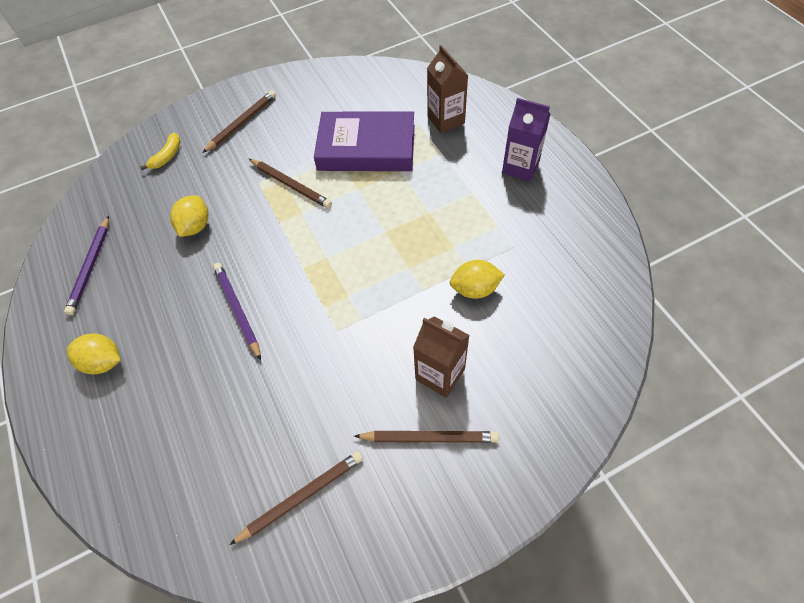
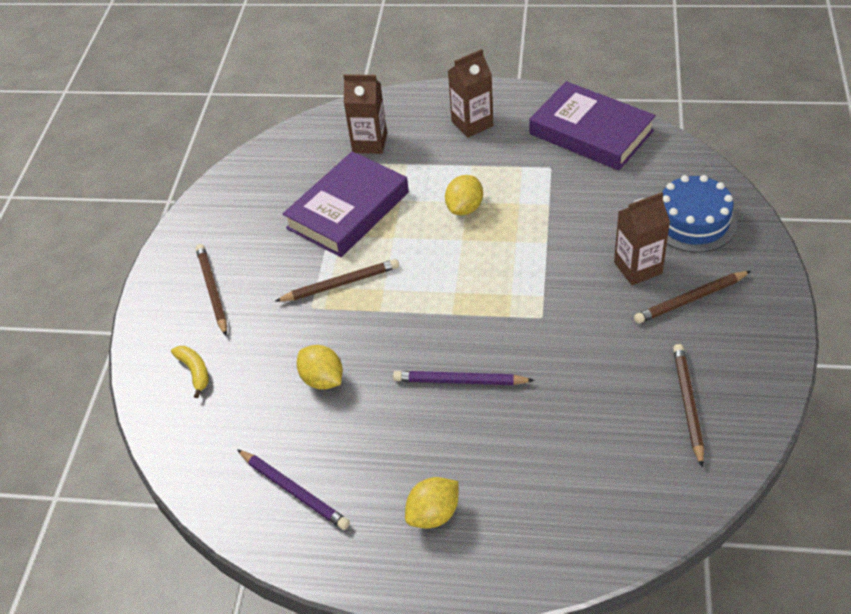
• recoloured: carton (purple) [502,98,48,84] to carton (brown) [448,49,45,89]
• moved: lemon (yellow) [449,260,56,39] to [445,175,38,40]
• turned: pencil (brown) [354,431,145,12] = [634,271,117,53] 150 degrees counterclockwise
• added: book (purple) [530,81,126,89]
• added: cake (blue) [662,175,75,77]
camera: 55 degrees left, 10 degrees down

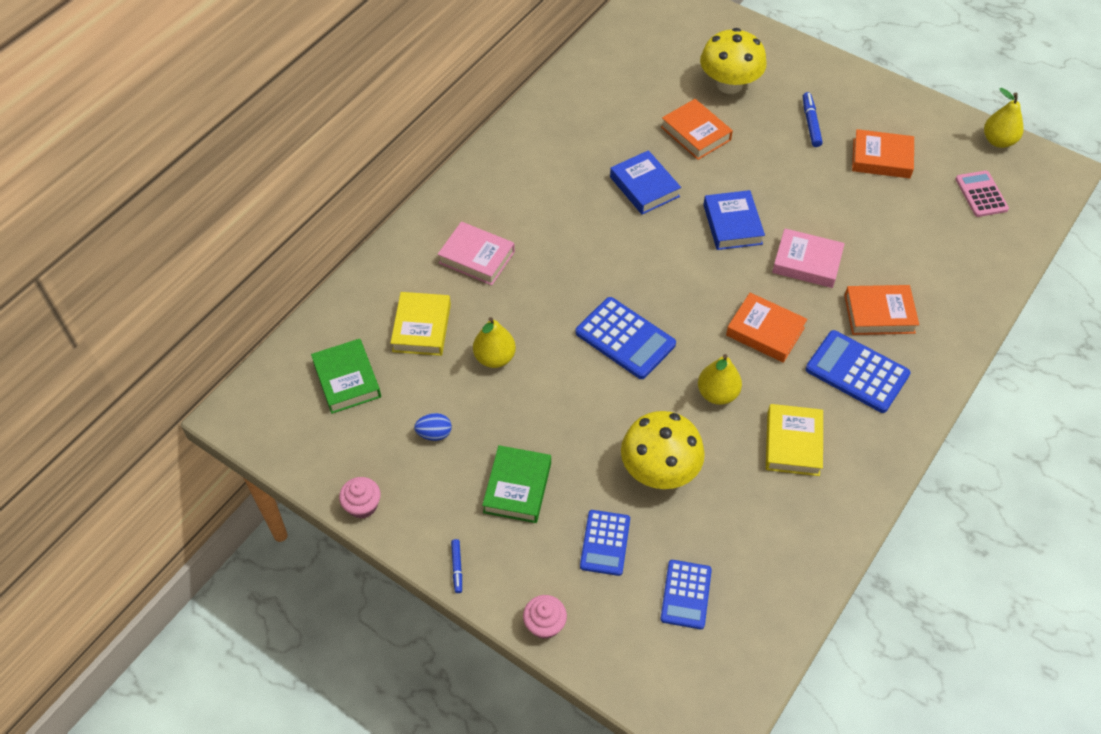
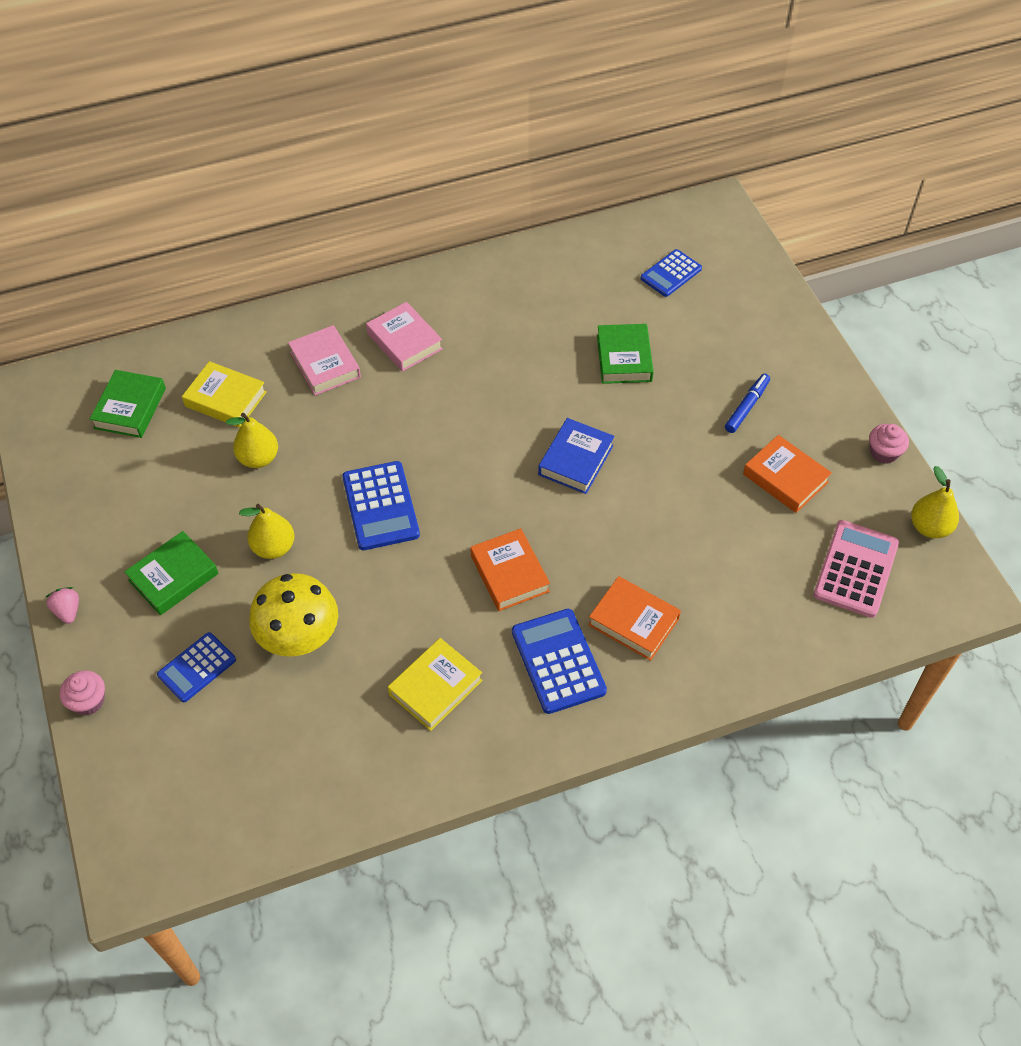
• removed: mushroom (yellow) [700,28,66,66]
• recoloured: book (orange) [661,99,72,61] to book (green) [597,324,57,60]
• removed: book (blue) [610,150,71,65]
• resized: calculator (pink) [955,171,54,46] = [814,520,85,98] x1.50
• moved: book (pink) [772,228,73,60] to [366,302,77,70]
• turned: book (yellow) [390,292,61,64] = [182,361,85,67] 75 degrees clockwise
• moved: pear (yellow) [698,354,44,51] to [239,504,56,55]
• removed: egg (blue) [414,413,38,28]
• moved: cupcake (pink) [339,477,42,42] to [869,424,40,40]
• replaced: marker (blue) [451,539,11,54] to strawberry (pink) [46,587,33,37]
• moved: calculator (blue) [660,560,52,69] to [640,249,62,48]
camera: 35 degrees right, 0 degrees up

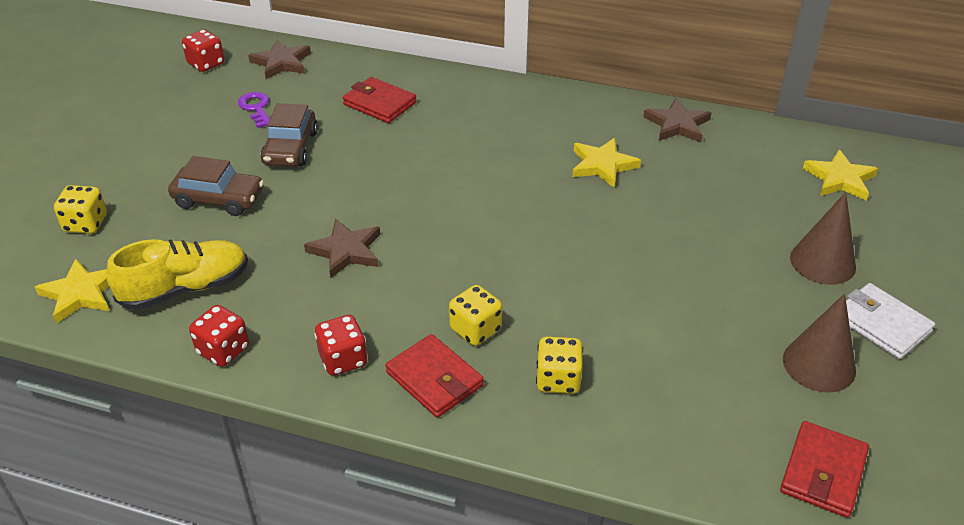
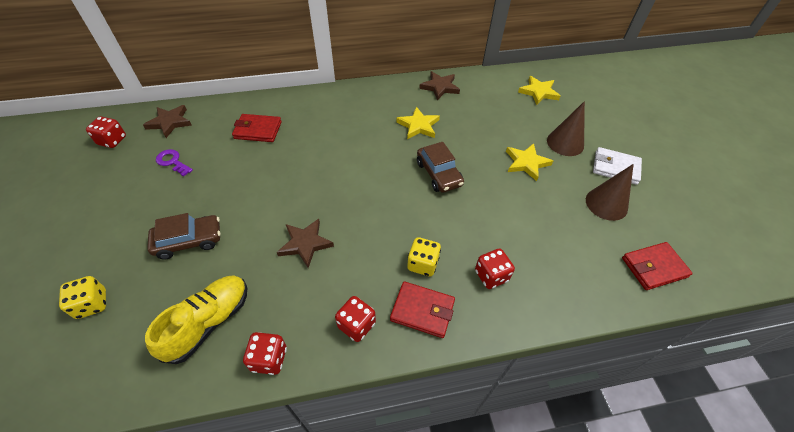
• moved: car (brown) [260,103,58,64] to [417,142,47,51]
• moved: star (yellow) [35,259,75,65] to [506,143,47,38]
• recoloured: dice (yellow) [536,337,47,57] to dice (red) [475,248,40,41]
• turned: wallet (red) [780,421,89,97] = [622,242,71,48] 75 degrees clockwise
camera: 30 degrees left, 10 degrees up

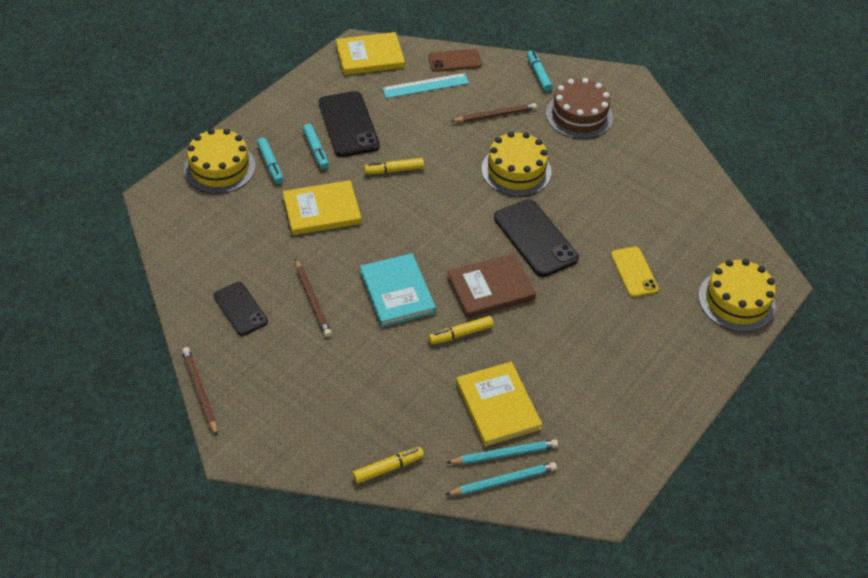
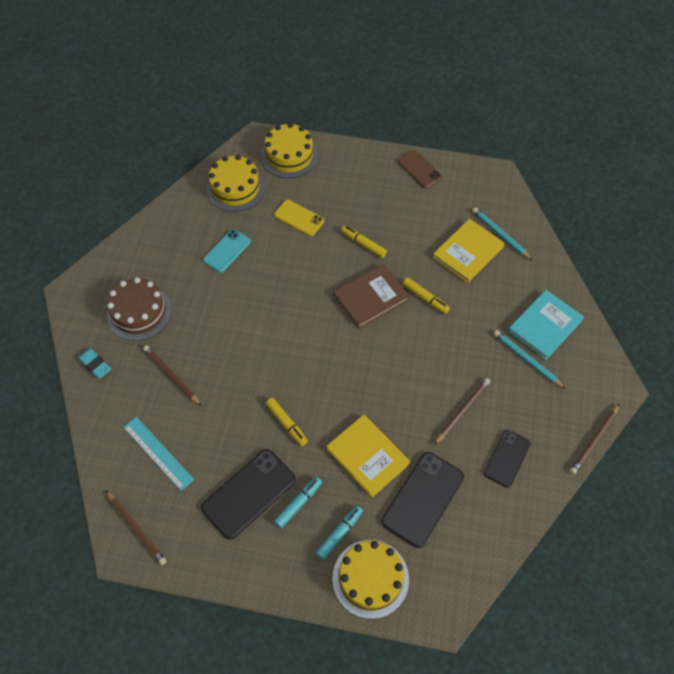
• replaced: book (yellow) [336,32,69,43] to pencil (brown) [106,491,61,74]
• moved: phone (brown) [429,49,53,23] to [397,150,45,38]
• replaced: marker (turquoise) [527,50,26,42] to eraser (turquoise) [78,348,33,31]
• moved: cake (yellow) [481,132,71,64] to [206,155,59,57]
• moved: phone (black) [494,199,85,78] to [381,452,83,96]
• turned: phone (yellow) [611,247,48,50] = [274,200,50,36] 75 degrees clockwise
• moved: book (turquoise) [360,253,76,74] to [508,290,76,70]
• turned: book (brown) [447,253,89,65] = [334,264,76,65] 75 degrees counterclockwise
• moved: marker (yellow) [353,447,71,37] to [341,225,46,33]
• moved: pencil (turquoise) [445,462,112,33] to [494,330,71,59]
• added: phone (turquoise) [203,229,48,44]
camera: 115 degrees left, 10 degrees up

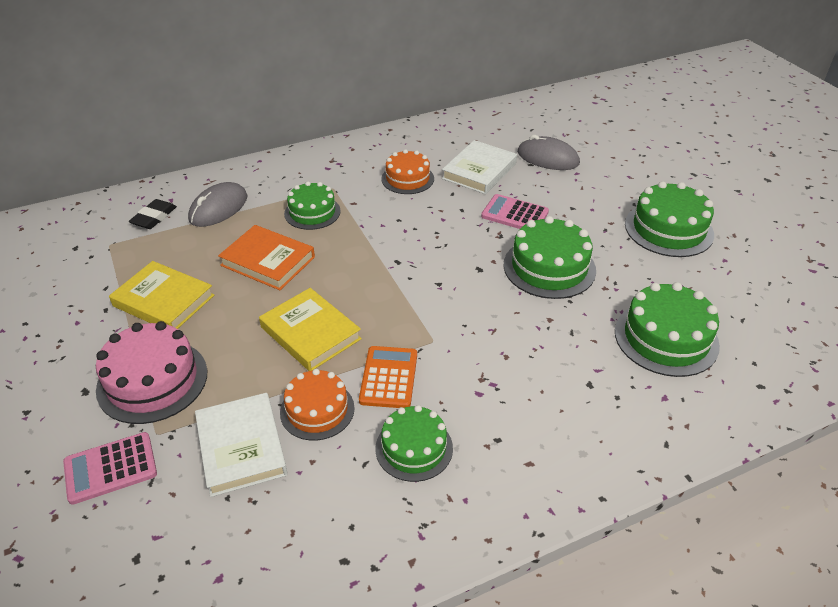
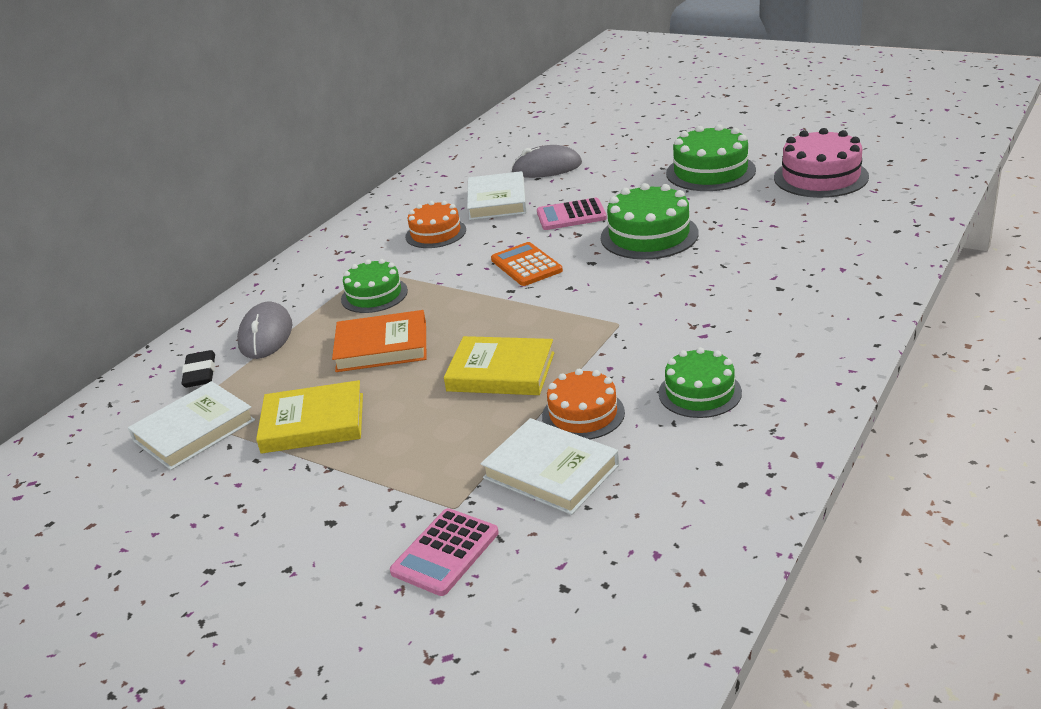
• removed: cake (green) [615,282,105,95]
• moved: cake (pink) [96,321,111,103] to [774,128,95,70]
• moved: calculator (orange) [359,346,58,62] to [491,242,72,44]
• added: book (white) [128,381,127,89]
camera: 30 degrees left, 10 degrees down

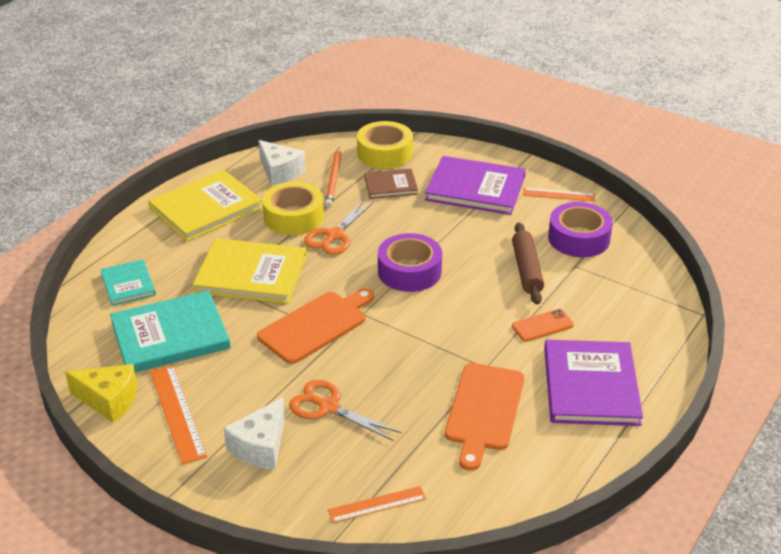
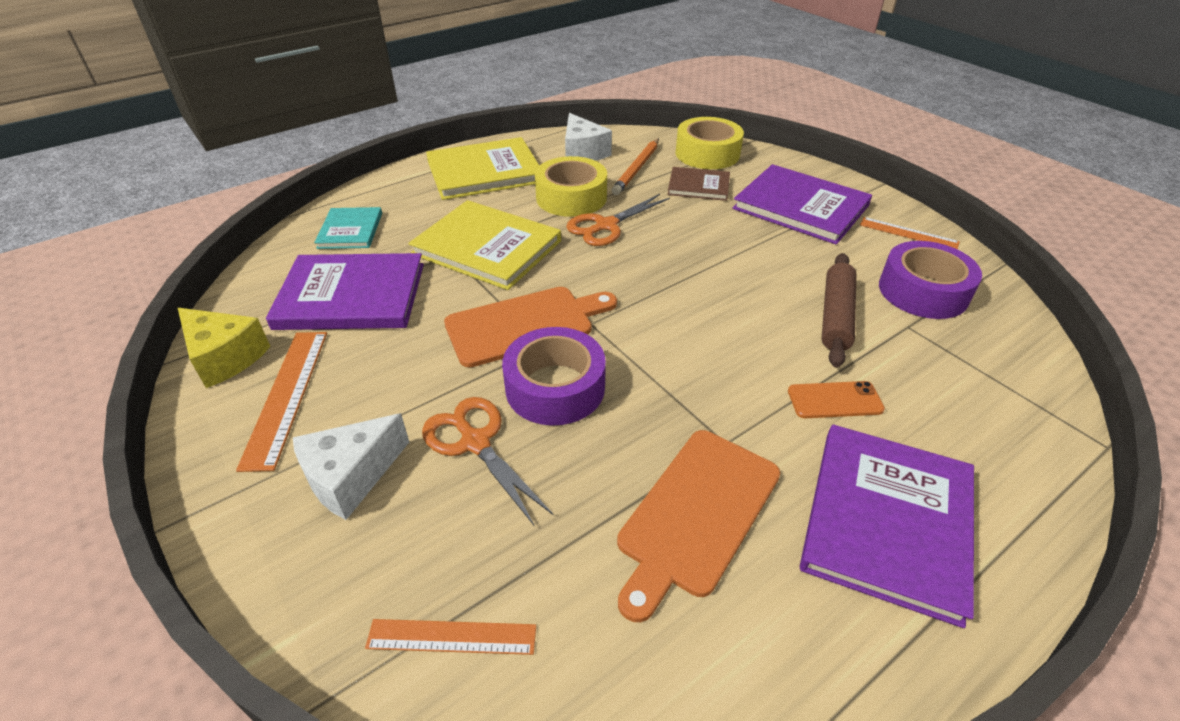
• moved: tape (purple) [378,233,64,59] to [502,327,104,99]
• recoloured: book (turquoise) [110,290,121,82] to book (purple) [266,253,158,77]
camera: 20 degrees right, 5 degrees up

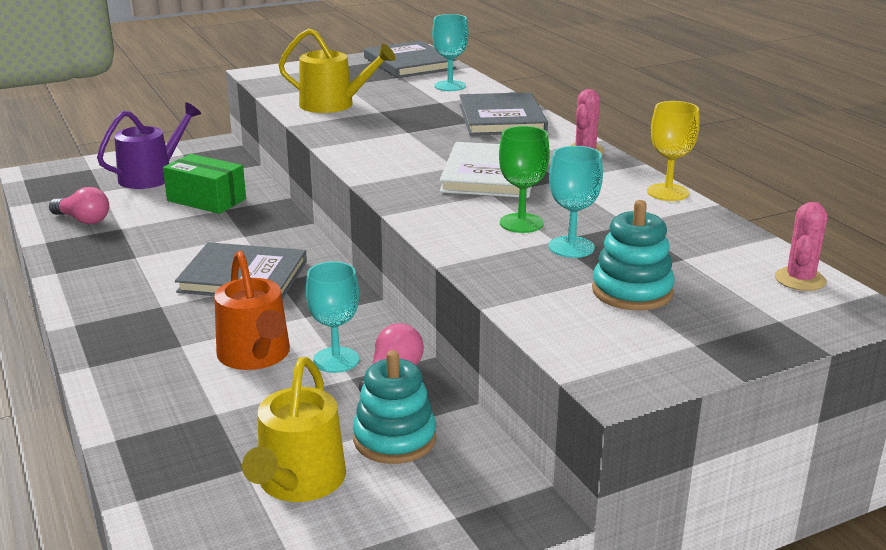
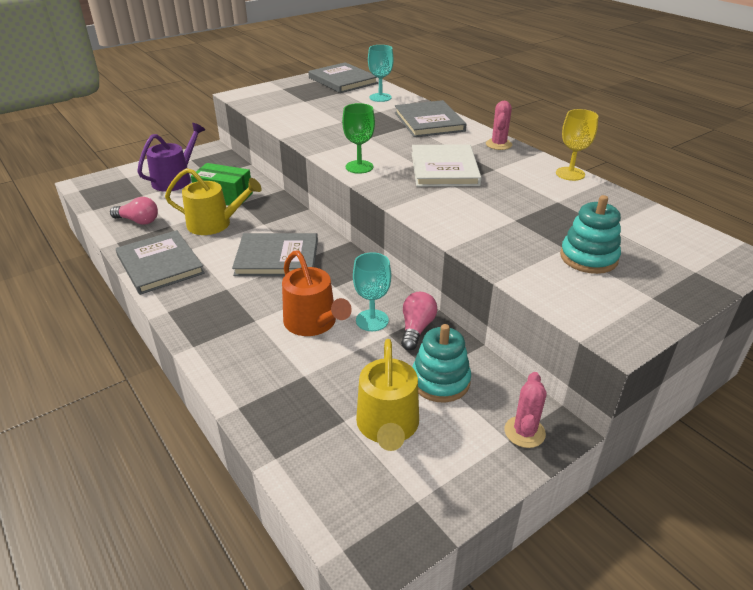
• moved: watering can (yellow) [278,28,117,85] to [165,168,97,67]
• moved: goblet (green) [499,126,51,107] to [342,103,33,71]
• removed: goblet (turquoise) [548,146,55,112]
• moved: cactus (pink) [775,202,52,89] to [504,372,43,76]
• added: book (grey) [116,230,89,65]
camera: 10 degrees left, 10 degrees up

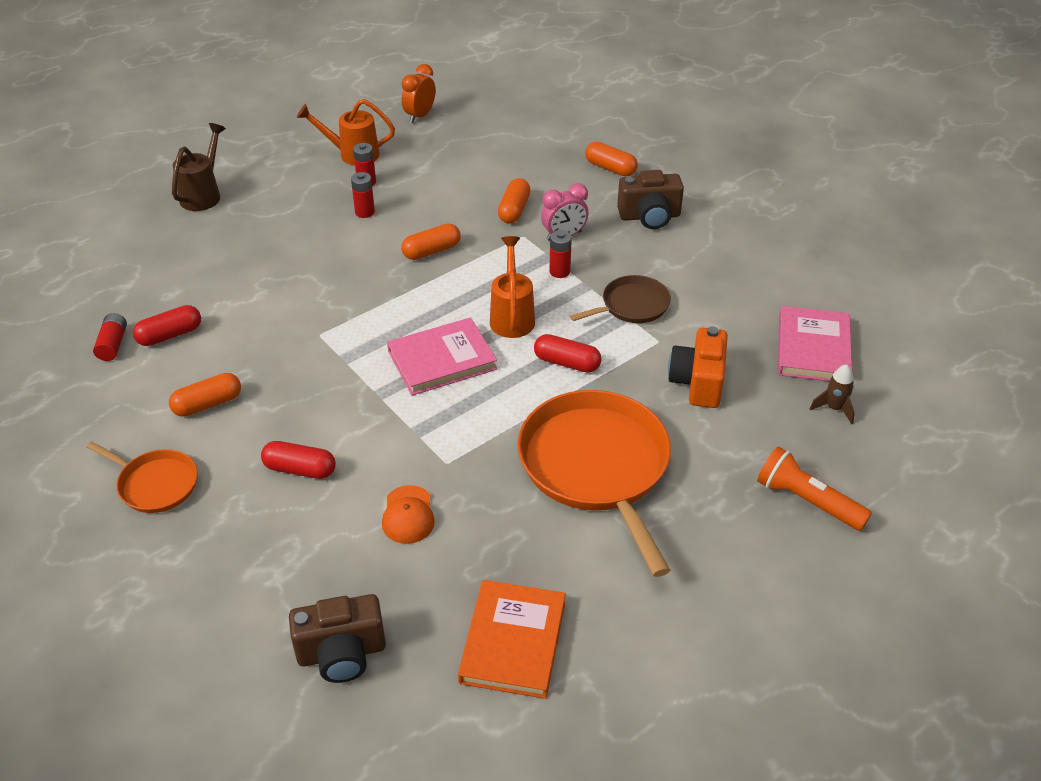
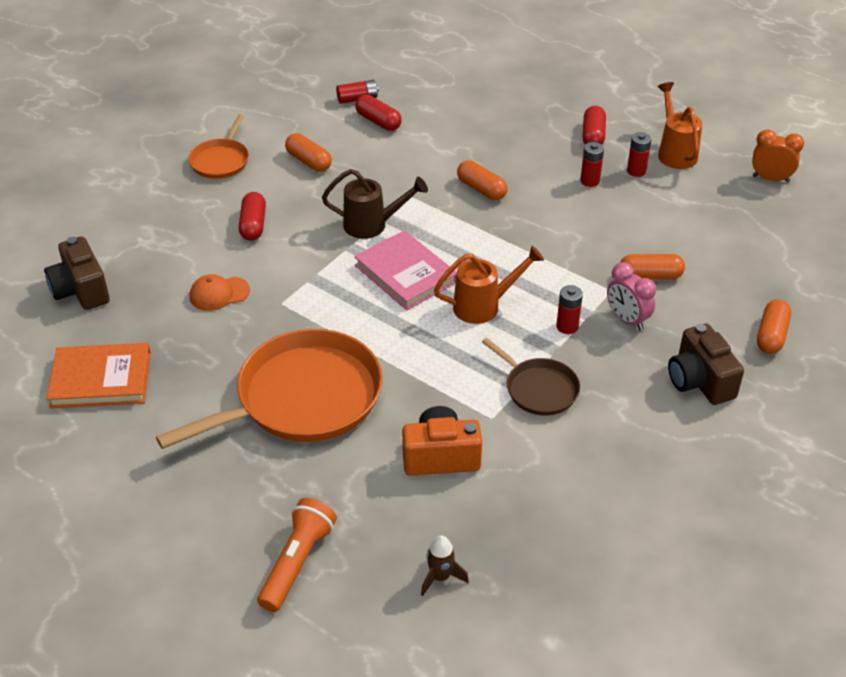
• moved: watering can (brown) [172,123,54,88] to [322,169,106,70]
• moved: capsule (orange) [401,223,60,37] to [457,160,51,40]
• removed: book (pink) [778,306,74,75]
• moved: capsule (red) [534,334,68,39] to [582,106,24,39]
camera: 75 degrees right, 0 degrees up

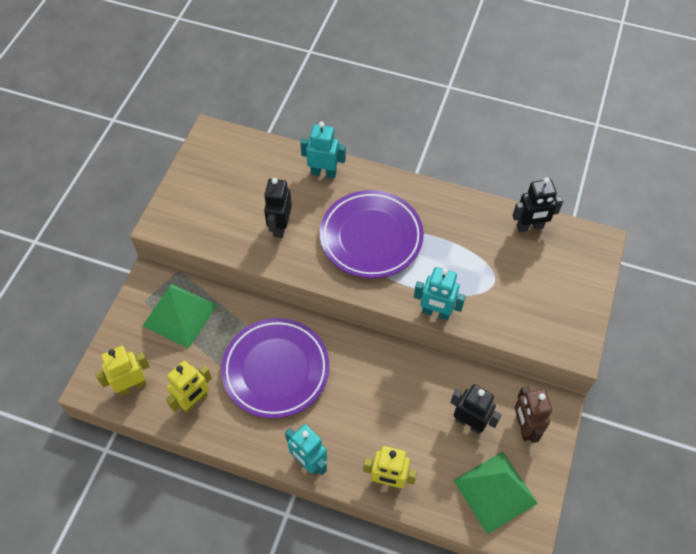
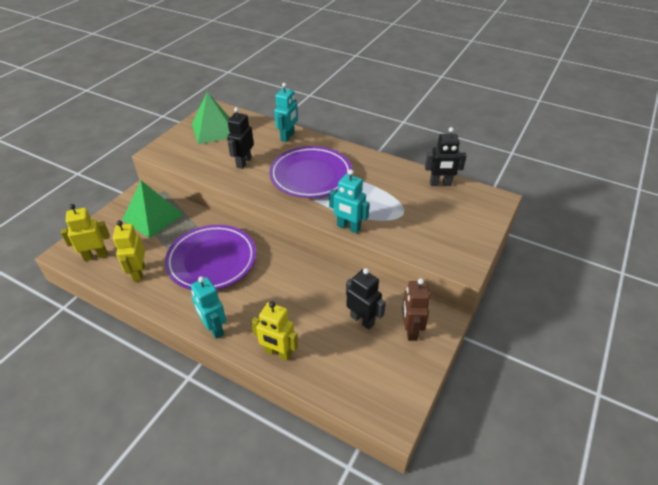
• turned: robot (turquoise) [300,122,46,57] = [274,83,24,59] 90 degrees clockwise
• turned: robot (yellow) [166,361,46,53] = [113,220,32,62] 120 degrees clockwise
• moved: pyramid (green) [453,452,85,82] to [192,92,38,52]
camera: 10 degrees right, 15 degrees down

